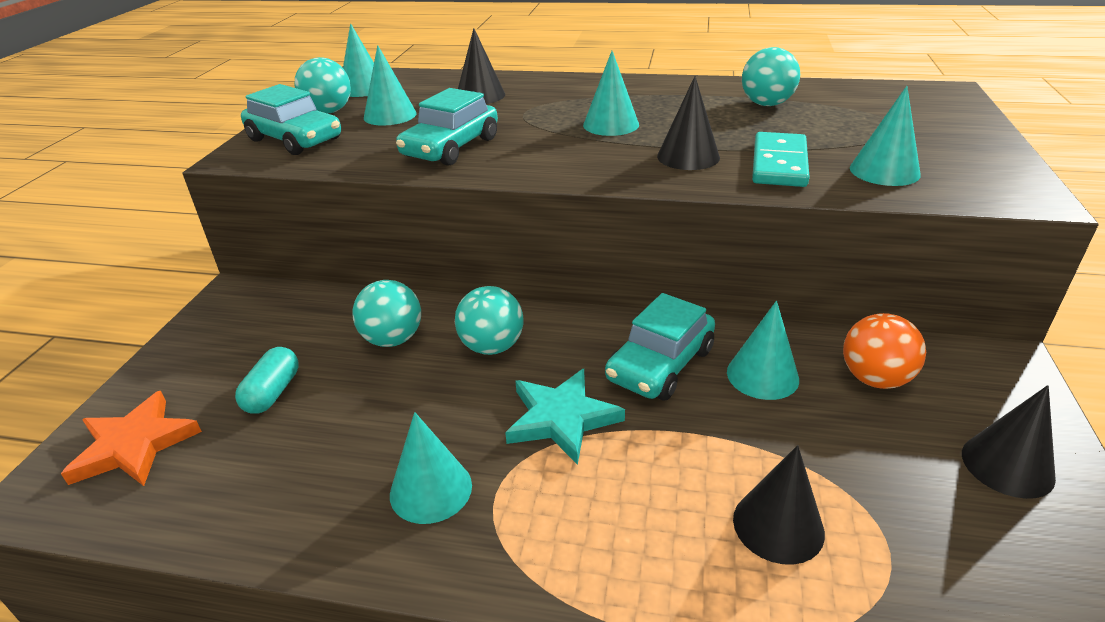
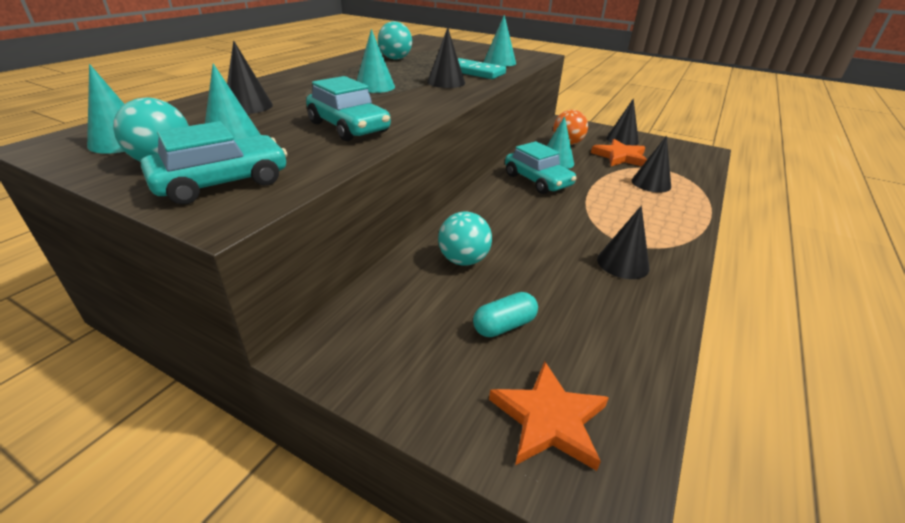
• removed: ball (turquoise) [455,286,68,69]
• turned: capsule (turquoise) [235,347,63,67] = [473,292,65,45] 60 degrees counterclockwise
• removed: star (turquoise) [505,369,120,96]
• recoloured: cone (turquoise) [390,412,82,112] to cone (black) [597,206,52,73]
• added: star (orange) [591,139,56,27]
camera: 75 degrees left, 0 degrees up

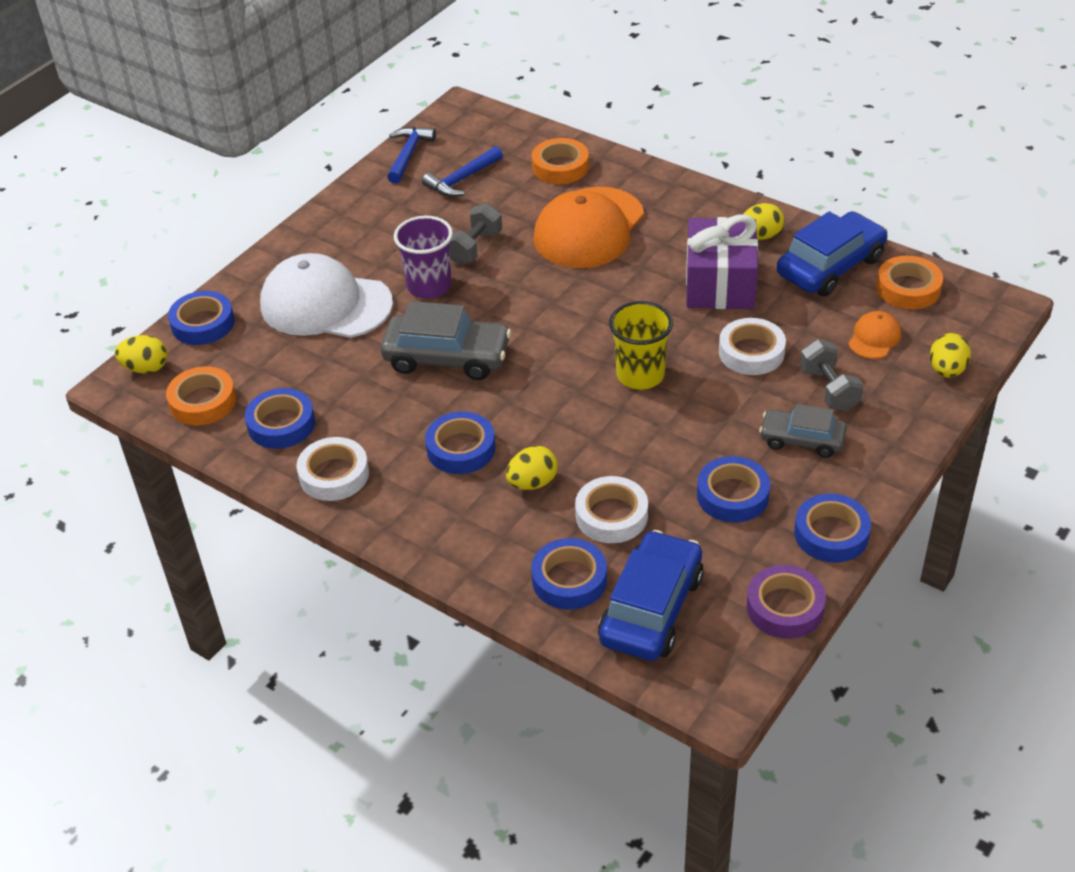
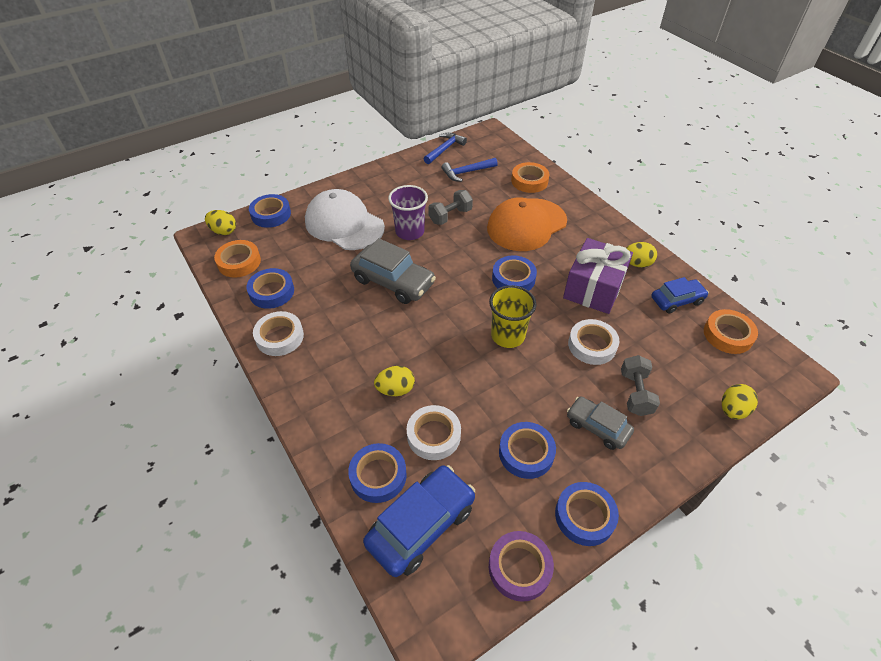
• resized: car (blue) [777,211,111,85] = [651,277,58,36] x0.62
• removed: cap (orange) [848,311,53,48]
• moved: tape (blue) [425,412,71,62] to [492,256,45,35]
camera: 20 degrees right, 5 degrees up

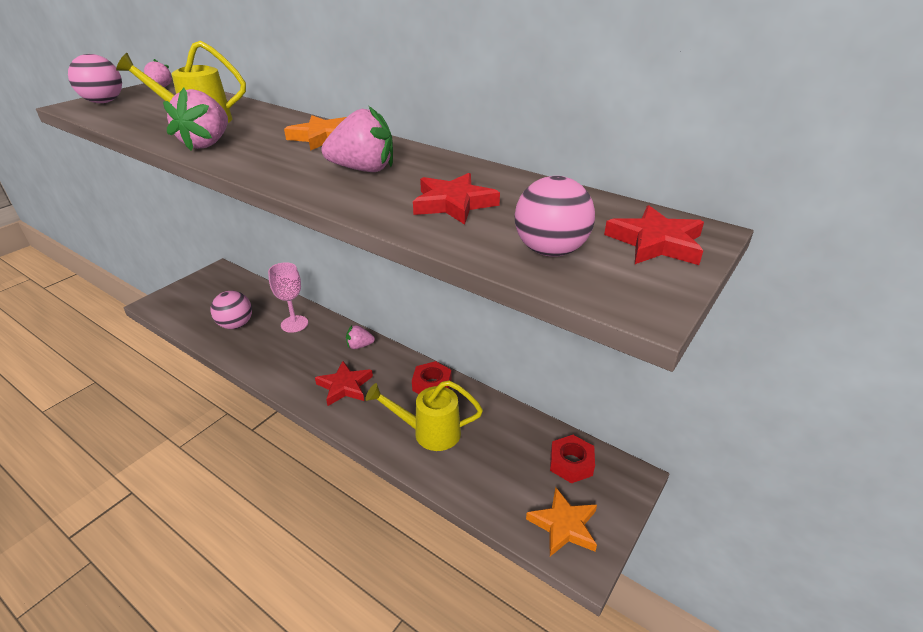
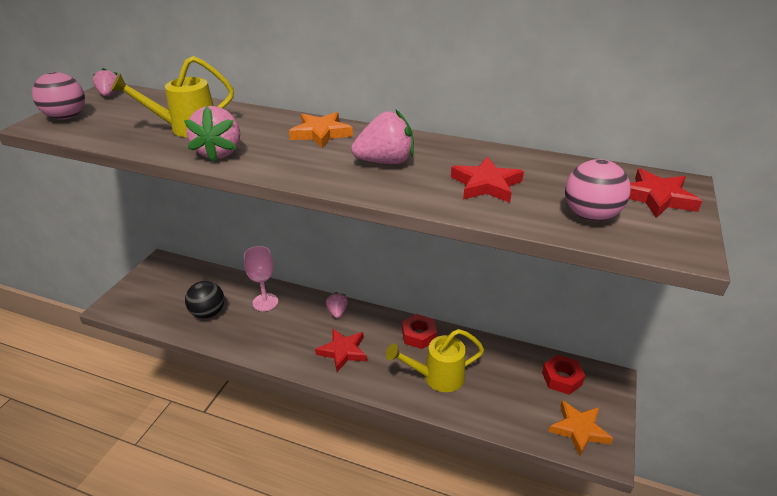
• recoloured: ball (pink) [210,291,42,38] to ball (black) [185,281,39,37]
• turned: strawberry (pink) [346,325,29,24] = [326,292,22,26] 105 degrees clockwise
camera: 15 degrees left, 0 degrees up

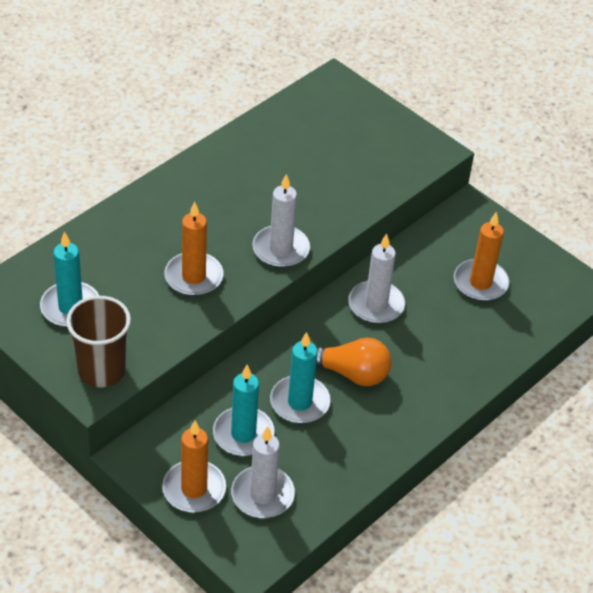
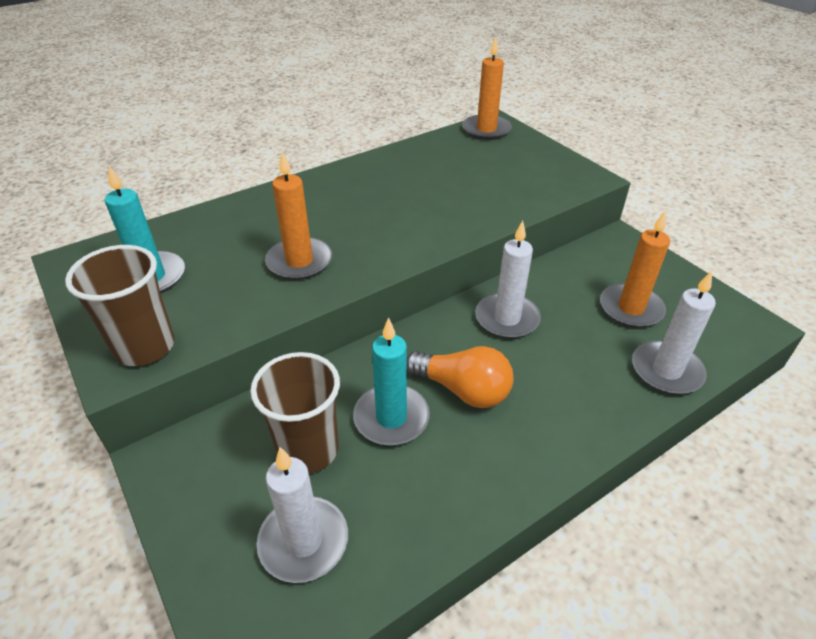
• moved: candle (white) [252,174,58,94] to [632,271,84,124]
• replaced: candle (turquoise) [213,365,62,91] to cup (brown) [250,352,90,122]
• moved: candle (orange) [162,421,64,91] to [462,36,50,104]
camera: 15 degrees right, 5 degrees down

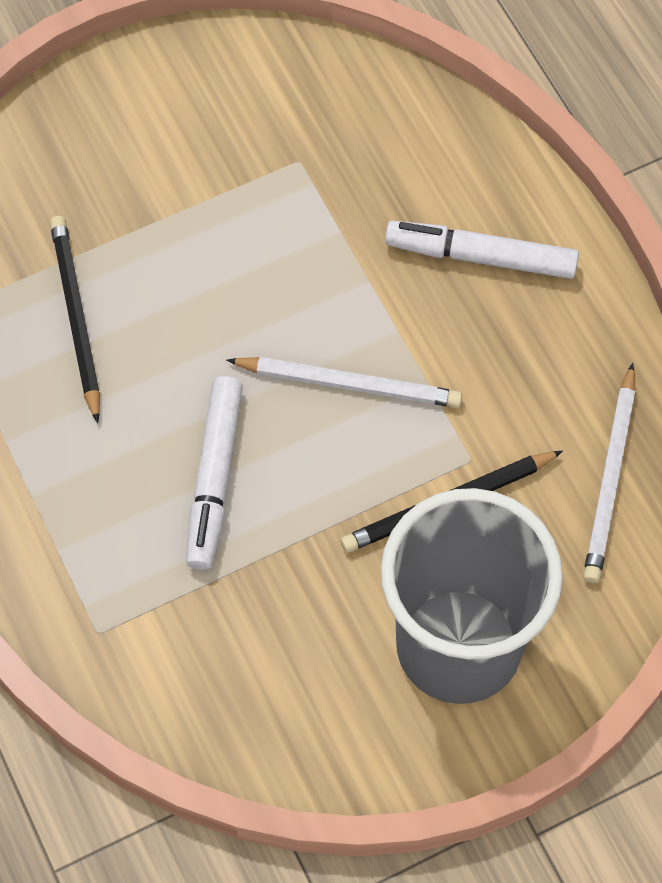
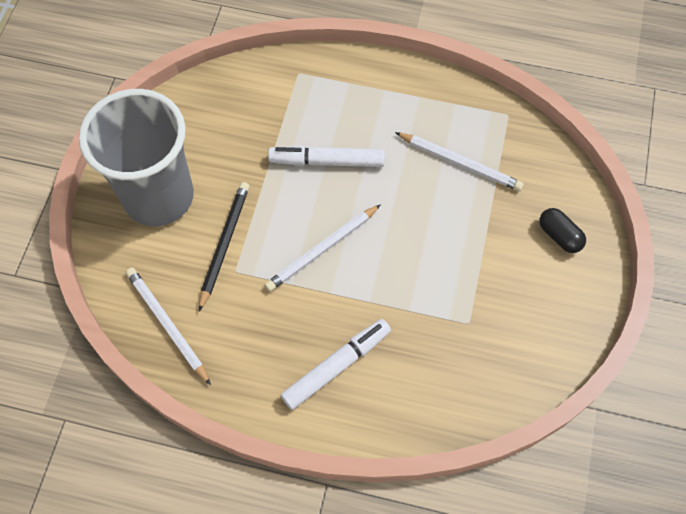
• recoloured: pencil (black) [50,216,50,208] to pencil (white) [395,132,129,59]
• turned: marker (white) [186,376,57,194] = [268,146,117,21] 45 degrees counterclockwise
• added: capsule (black) [539,208,47,45]
camera: 130 degrees right, 0 degrees up

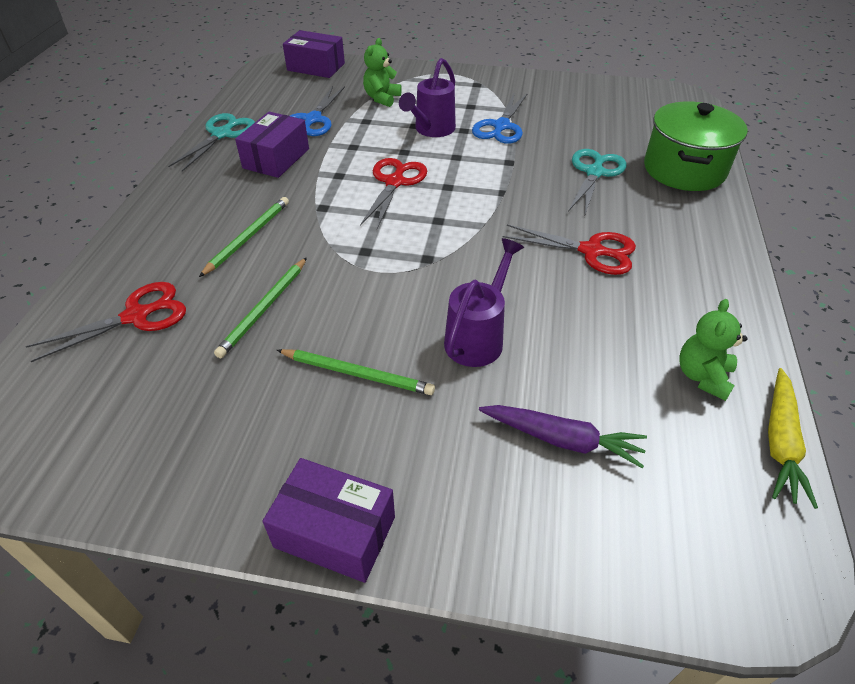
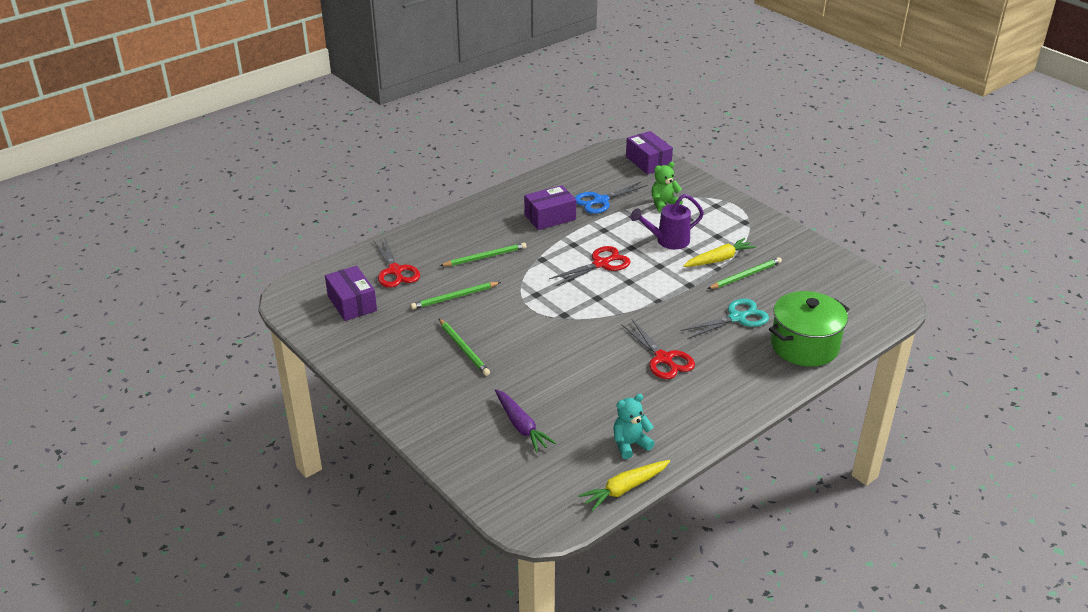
• replaced: scissors (blue) [472,92,56,52] to carrot (yellow) [683,238,73,29]
• removed: scissors (turquoise) [168,113,87,59]
• removed: watering can (purple) [444,238,80,129]
• turned: scissors (red) [26,282,160,80] = [373,237,47,51] 60 degrees clockwise
• recoloured: teddy bear (green) [679,299,69,102] to teddy bear (turquoise) [613,394,42,65]
• moved: box (purple) [263,458,132,125] to [325,266,52,55]
• added: pencil (green) [708,257,74,32]
camera: 40 degrees right, 10 degrees down

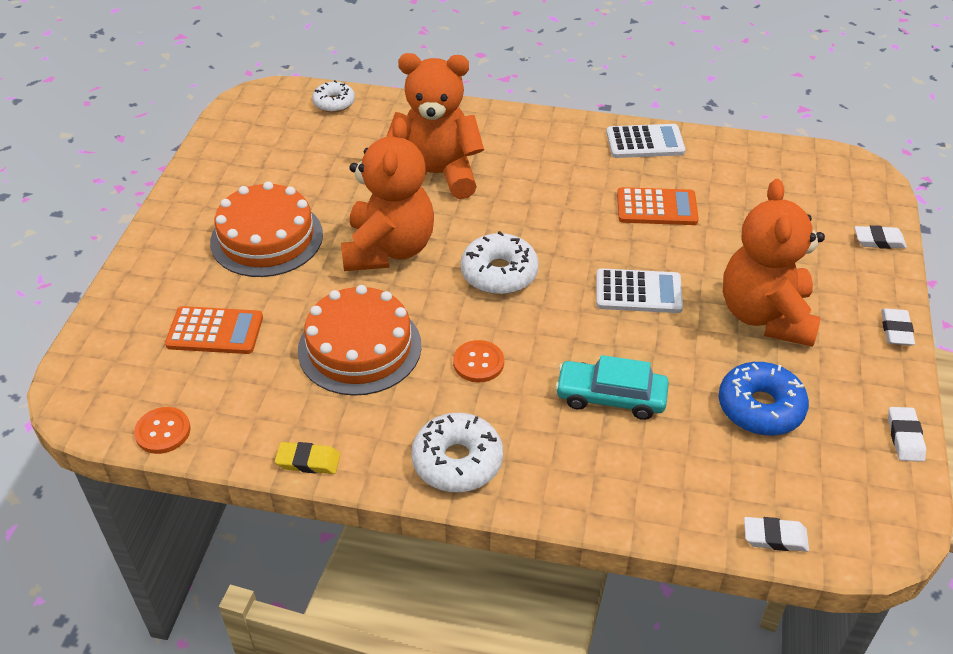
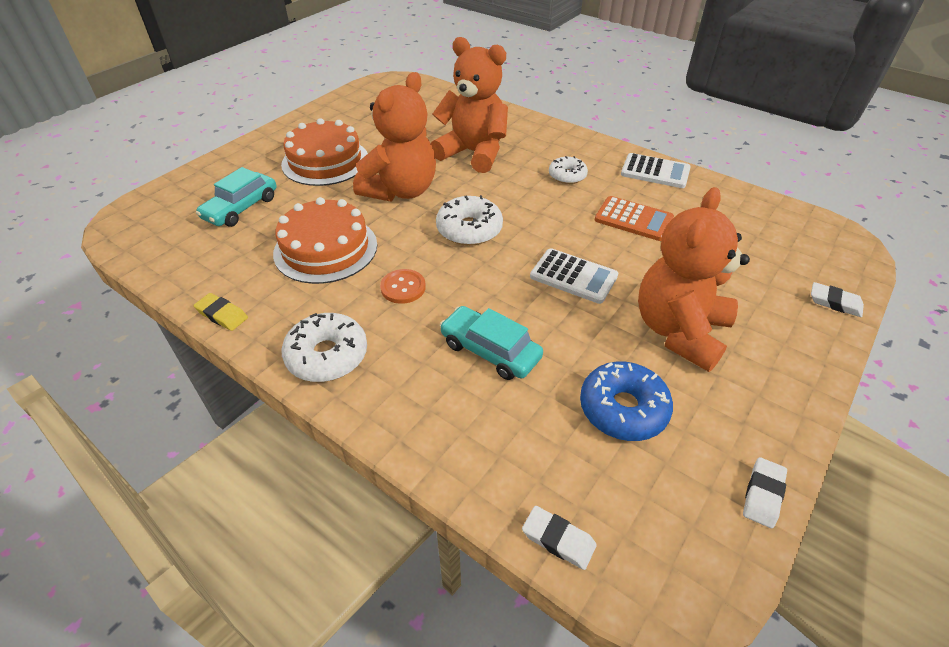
• moved: donut (white) [312,80,43,33] to [549,156,39,28]
• replaced: calculator (orange) [165,306,98,48] to car (turquoise) [196,167,80,60]
• removed: eraser (white) [881,308,34,38]
• removed: button (orange) [134,407,57,47]
camera: 25 degrees right, 0 degrees up

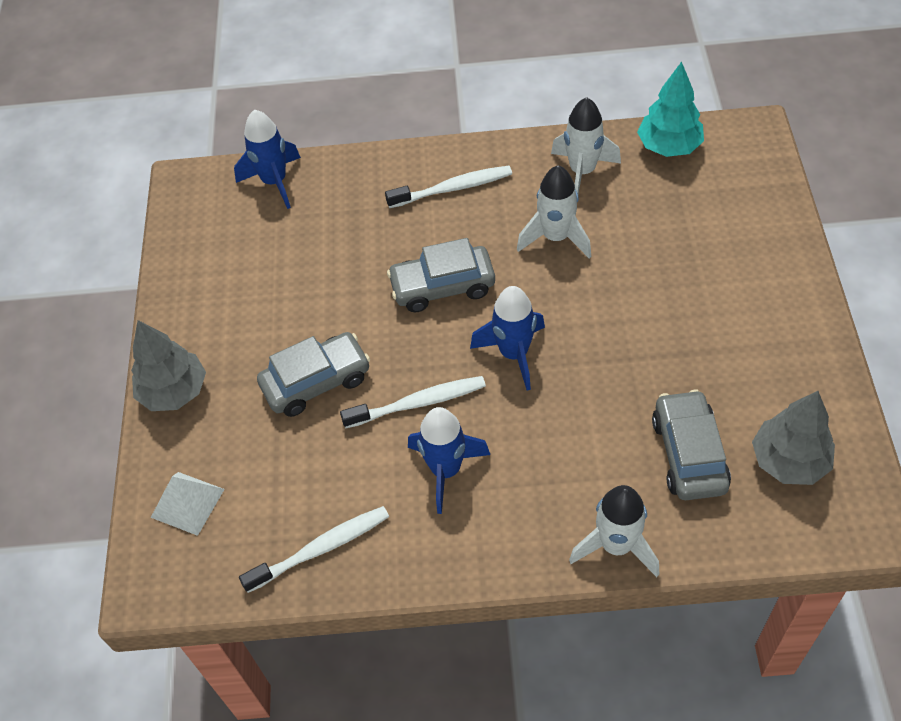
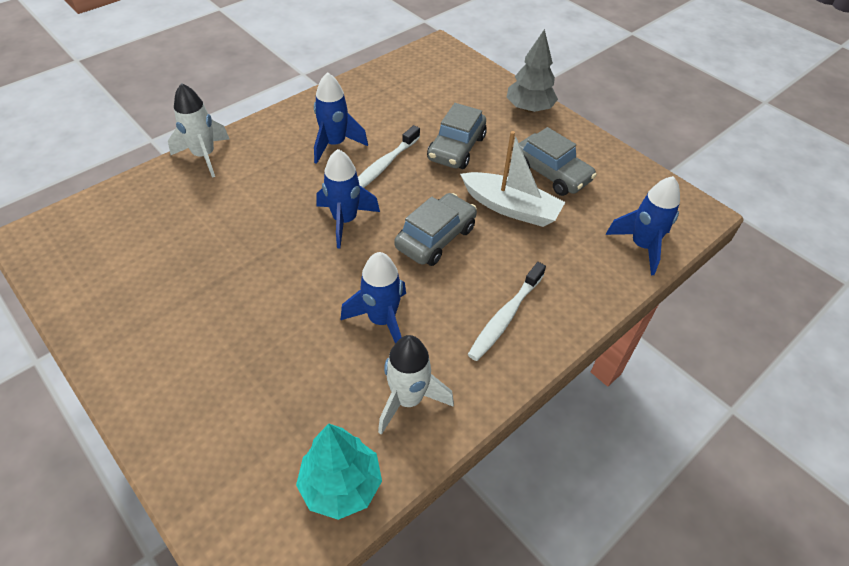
• recoloured: rocket (white) [517,166,74,92] to rocket (blue) [340,252,66,92]
• moved: car (grey) [652,390,79,110] to [519,127,78,69]
• removed: tree (grey) [752,391,83,94]
• removed: pyramid (white) [151,472,74,64]
• removed: toothbrush (white) [239,506,150,87]
• added: boat (white) [460,131,105,96]
camera: 135 degrees right, 5 degrees down

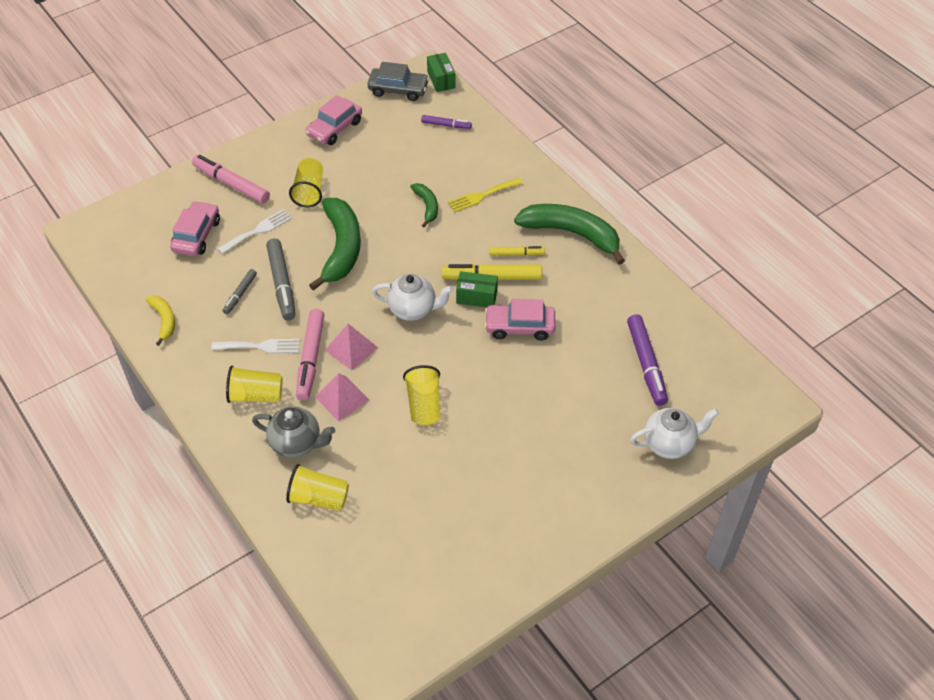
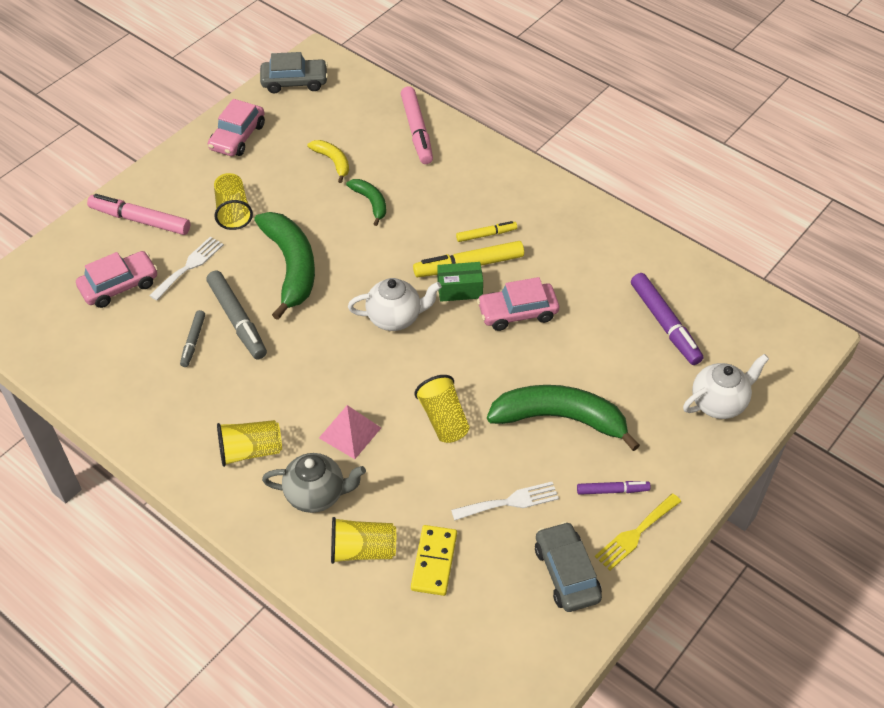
• removed: box (green) [427,53,29,39]
• moved: marker (purple) [421,115,51,14] to [577,481,74,14]
• moved: fork (yellow) [448,178,75,35] to [595,494,86,76]
• turned: car (pink) [170,201,50,55] = [76,251,82,57] 60 degrees clockwise
• moved: banana (green) [514,204,111,61] to [487,385,153,66]
• moved: banana (yellow) [146,295,29,51] to [307,140,42,43]
• moved: marker (pink) [296,309,28,91] to [401,86,32,78]
• removed: pyramid (pink) [325,324,53,46]
• moved: fork (white) [211,339,89,14] to [451,482,108,38]
• added: car (grey) [535,521,67,91]
• added: domino (yellow) [411,525,46,71]
camera: 15 degrees left, 0 degrees up

